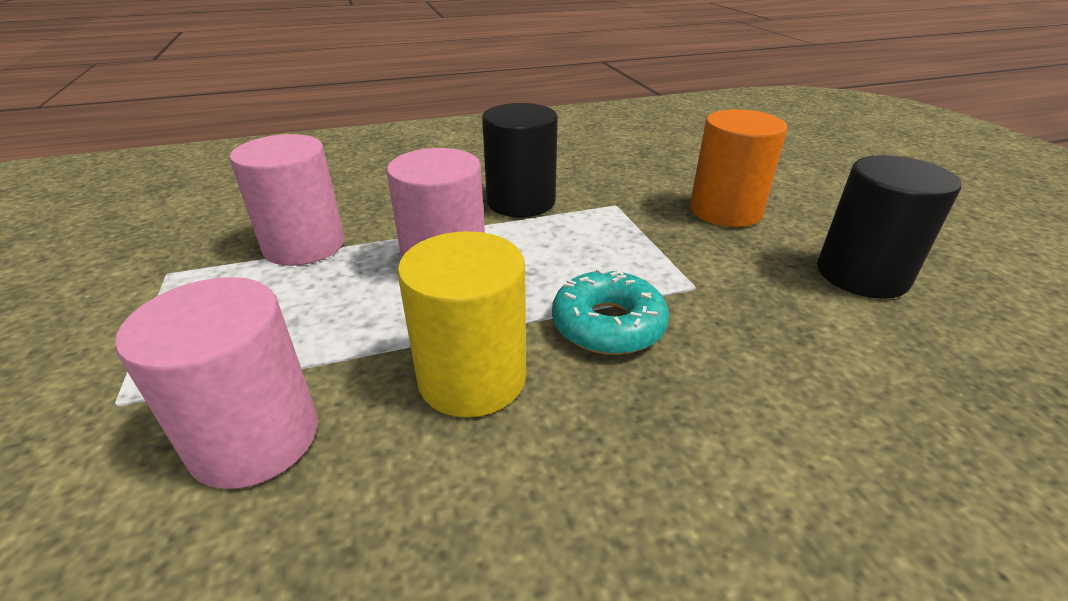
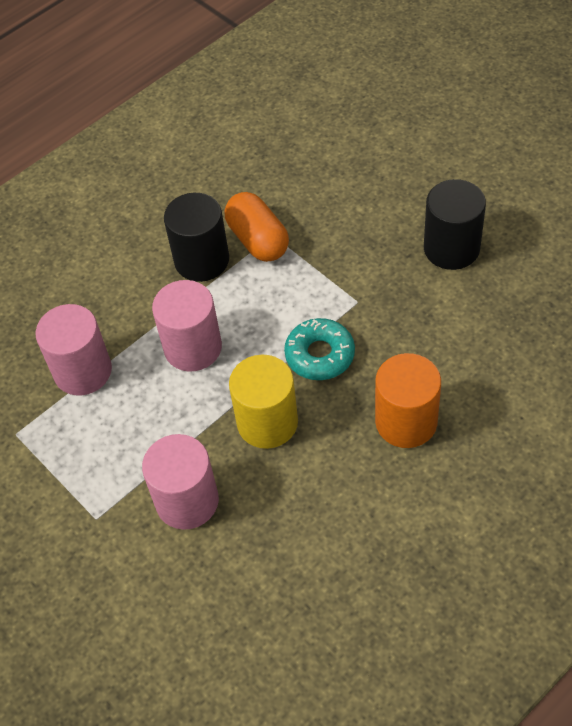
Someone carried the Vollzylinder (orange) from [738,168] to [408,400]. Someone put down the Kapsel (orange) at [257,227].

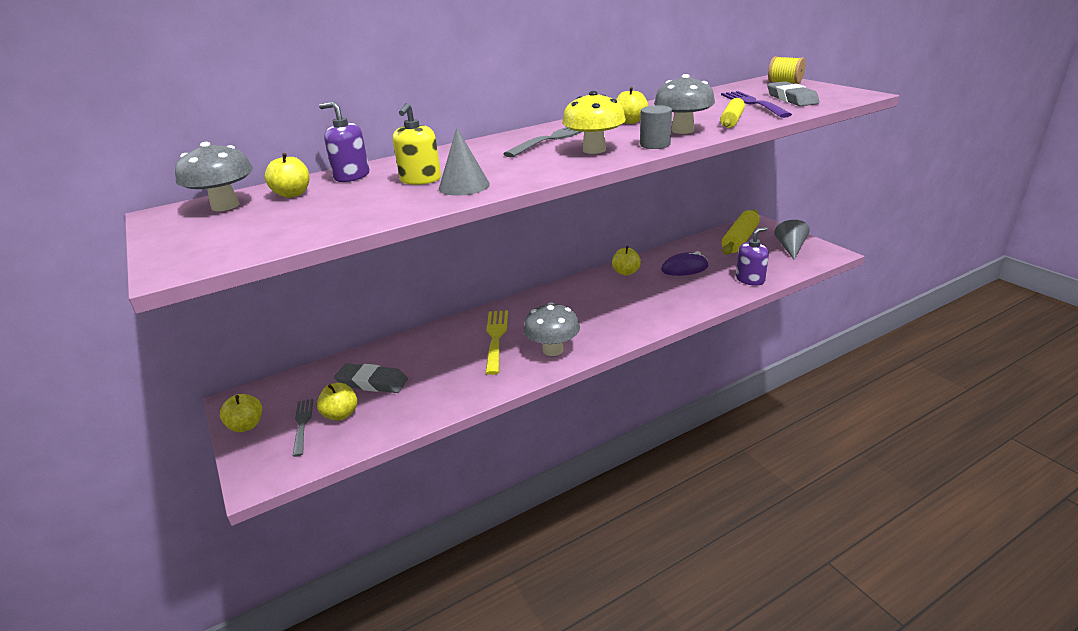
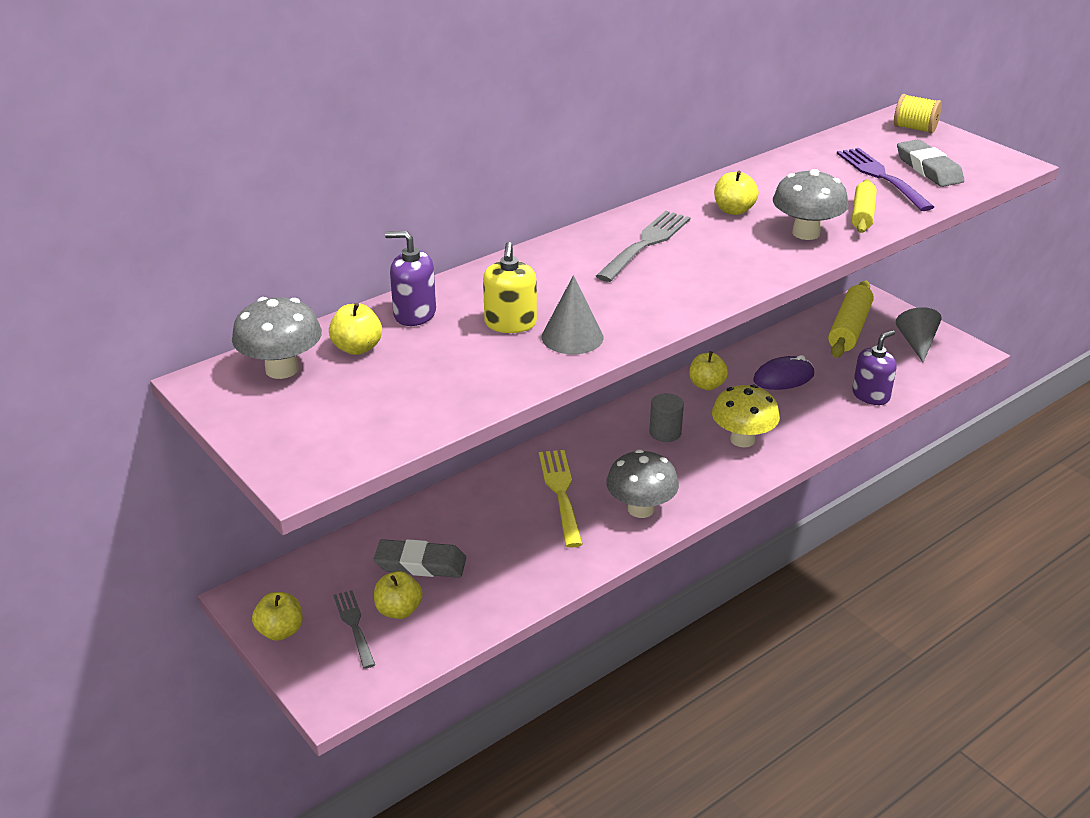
Someone carried the Pilz (gelb) from [594,122] to [746,415]. Someone carried the Vollzylinder (grau) from [656,127] to [666,417].

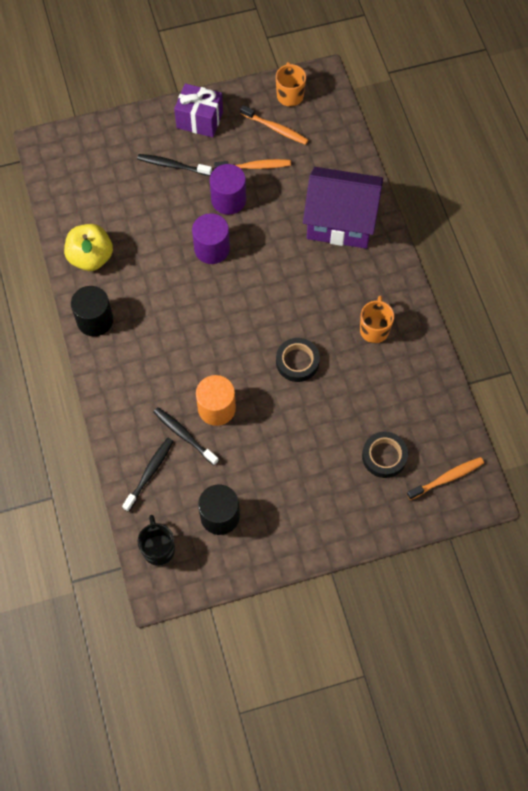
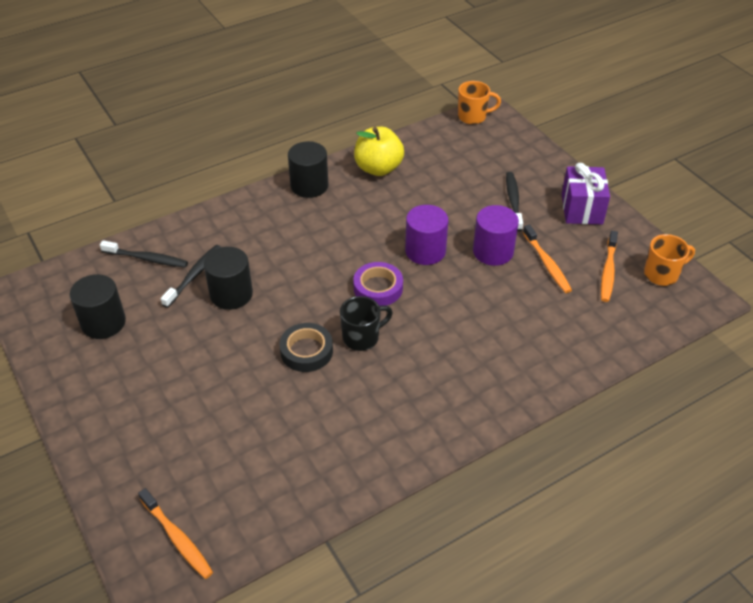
Someone carried the Tasse (schwarz) from [156,540] to [366,323]. Someone repainted the Vollzylinder (orange) at [216,400], which became the Vollzylinder (schwarz) at [228,278]. Someone took away the Haus (lila) at [343,208]. Someone carried the Tasse (orange) from [377,319] to [479,102]. Someone took away the Klebeband (schwarz) at [385,455]. Someone put down the Klebeband (lila) at [378,284].

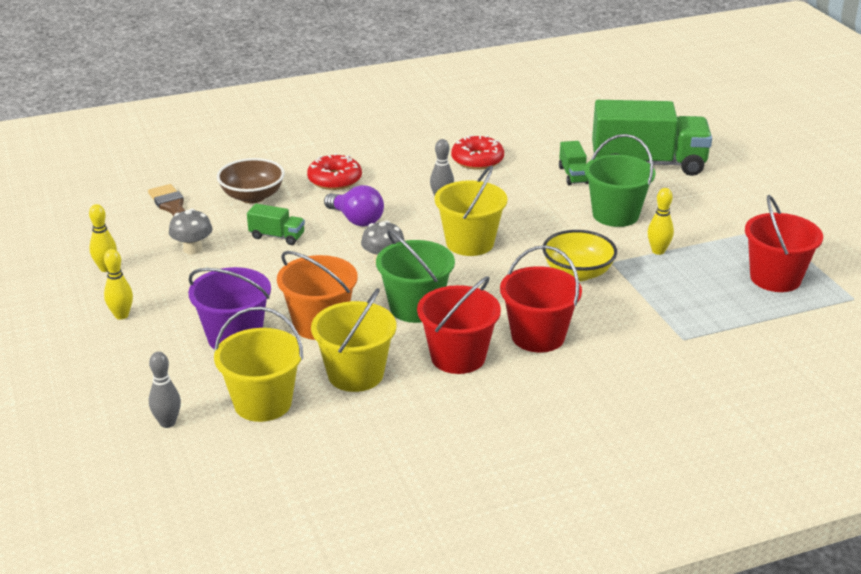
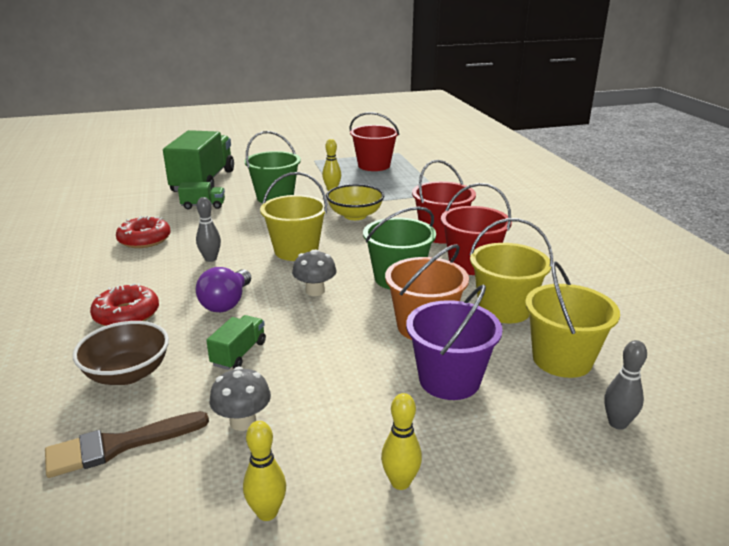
Someone rotated the Glühbirne (lila) at [354,206] by 150 degrees clockwise.

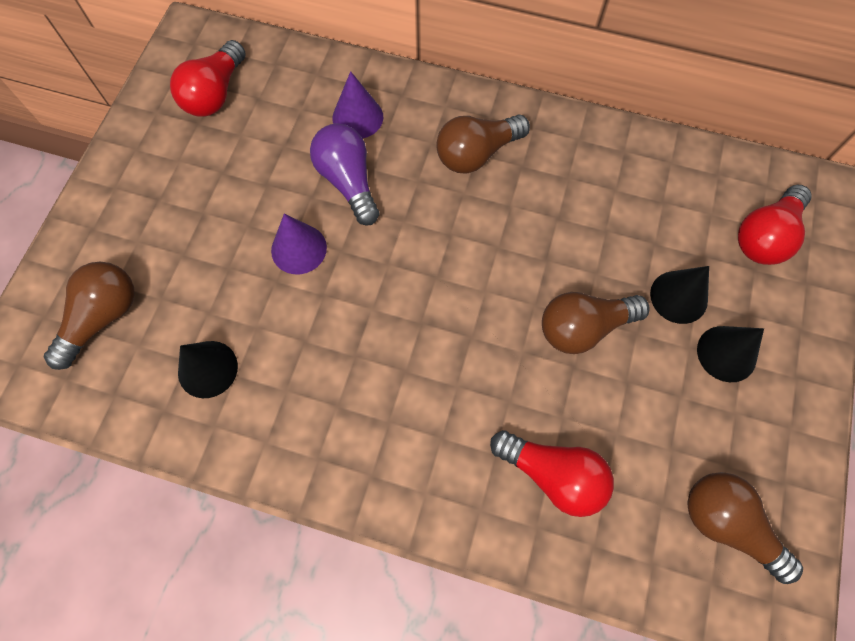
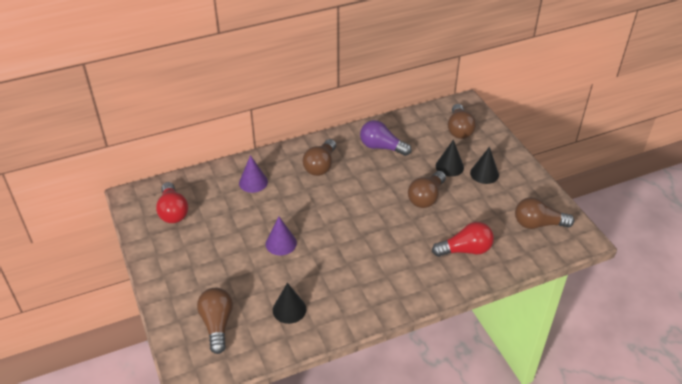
Someone carried the Glühbirne (lila) from [345,174] to [386,138]. Someone repainted the Glühbirne (rot) at [775,225], which became the Glühbirne (braun) at [462,121].

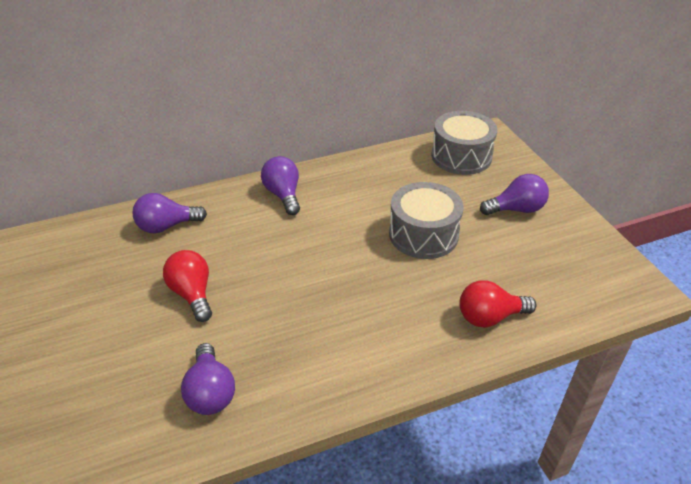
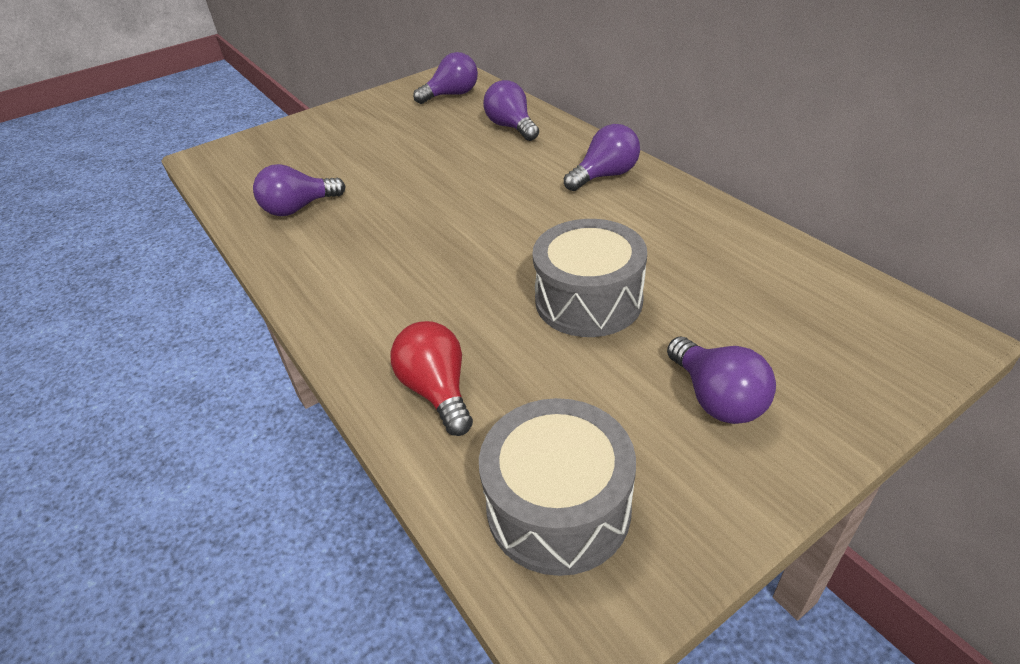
Someone took away the Glühbirne (rot) at [187,286]. Someone carried the Trommel (grau) from [464,143] to [557,487]. Someone put down the Glühbirne (lila) at [445,78].

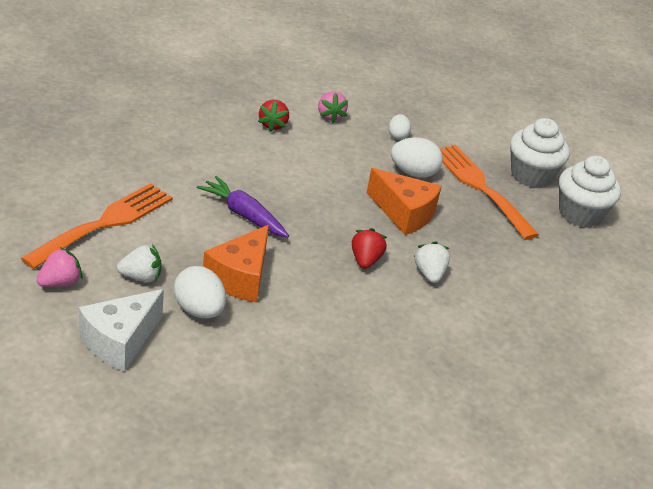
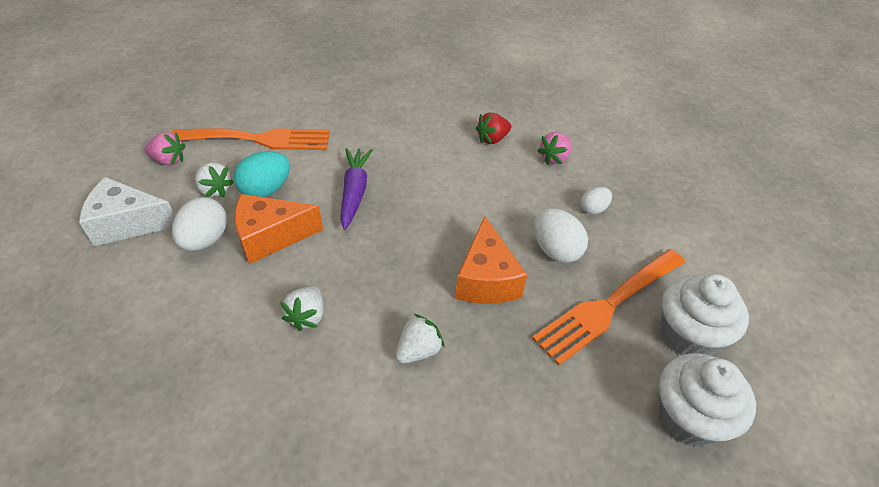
Someone took away the Erdbeere (rot) at [369,248]. Someone rotated the Gabel (orange) at [489,192] by 150 degrees counterclockwise. Someone put down the Ei (türkis) at [262,174]. Someone put down the Erdbeere (weiß) at [302,308].

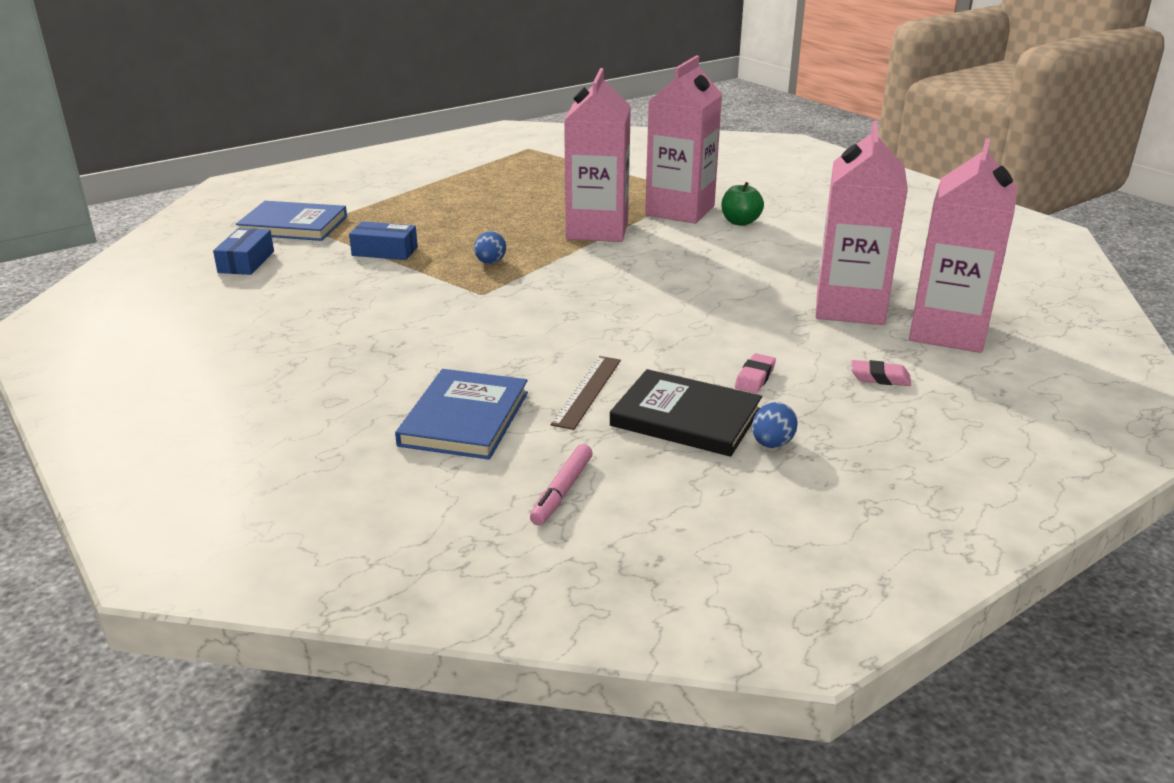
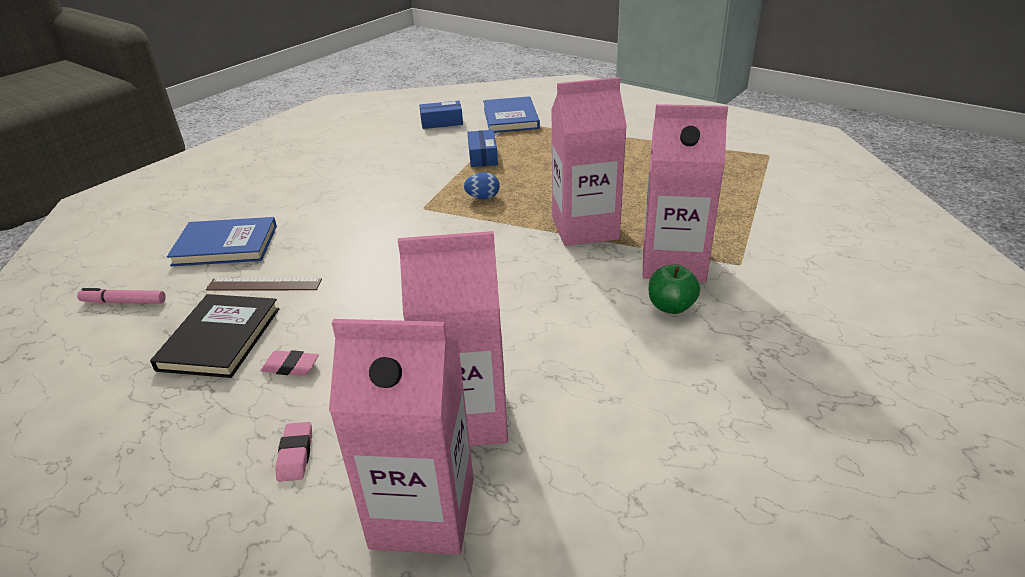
Someone took away the Ei (blau) at [775,425].

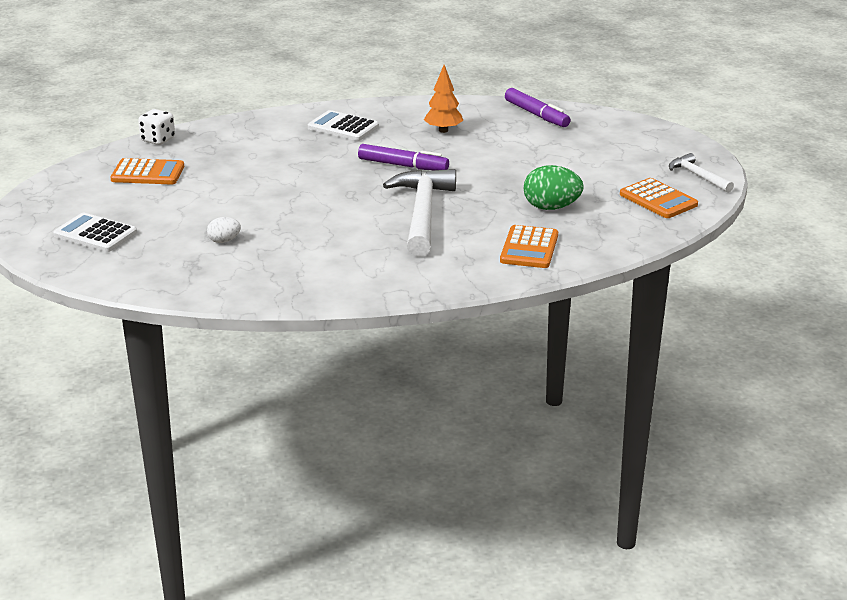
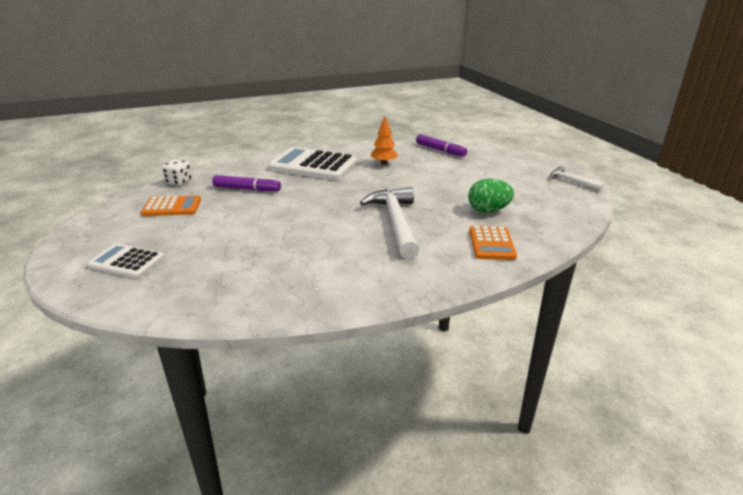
Someone took away the Ei (weiß) at [224,230]. Someone scaled the Taschenrechner (weiß) at [343,125] by 1.77. Someone carried the Filzstift (lila) from [403,157] to [246,183]. Someone took away the Taschenrechner (orange) at [659,198].

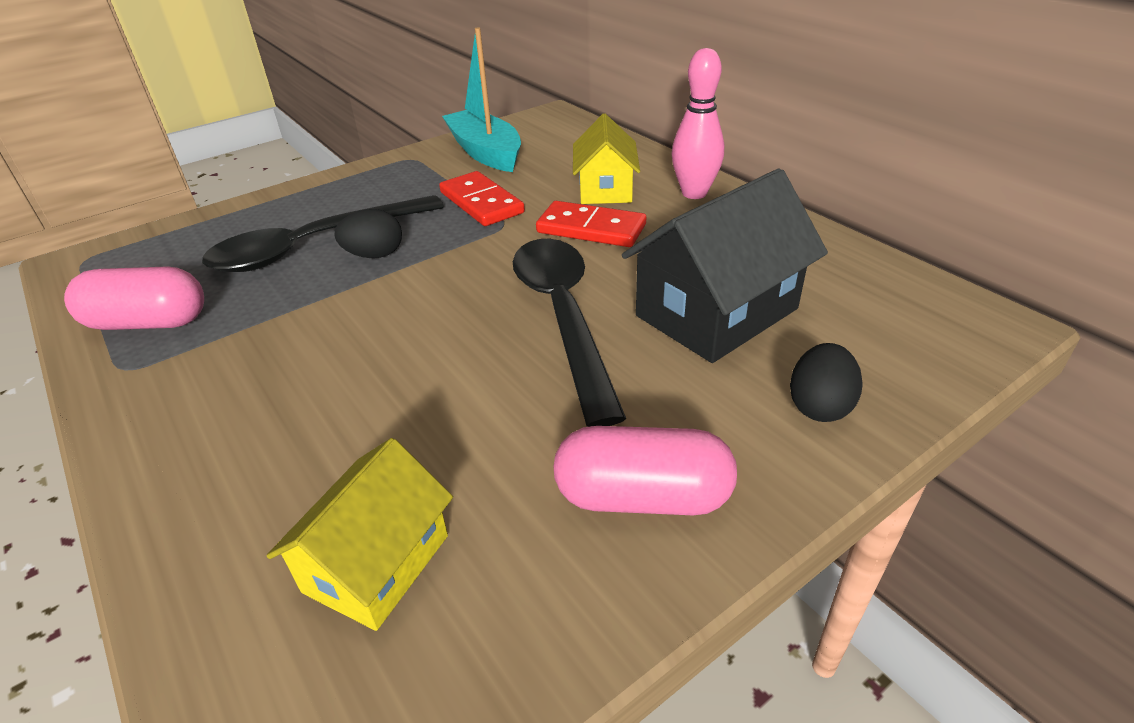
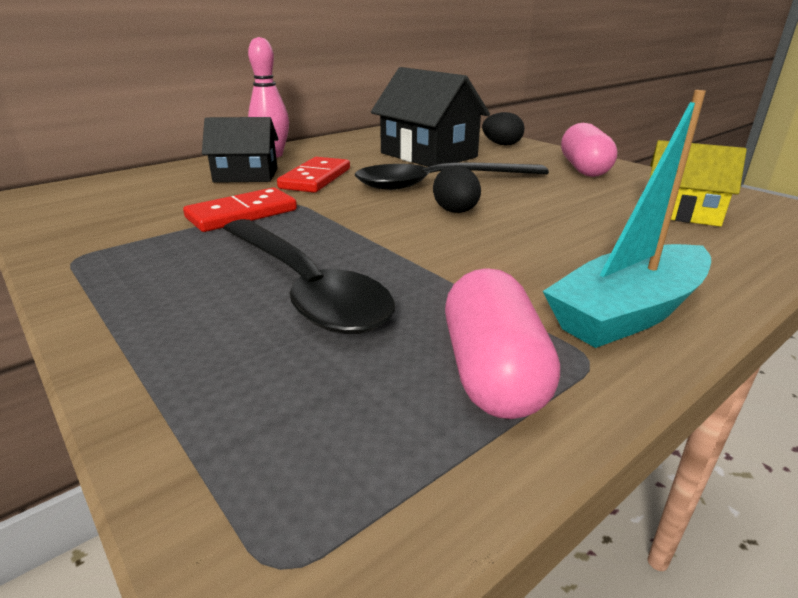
Someone carried the Ei (schwarz) from [368,233] to [457,189]. Someone carried the Boot (türkis) from [481,100] to [627,219]. Someone repainted the Haus (gelb) at [606,159], which became the Haus (schwarz) at [240,150].

